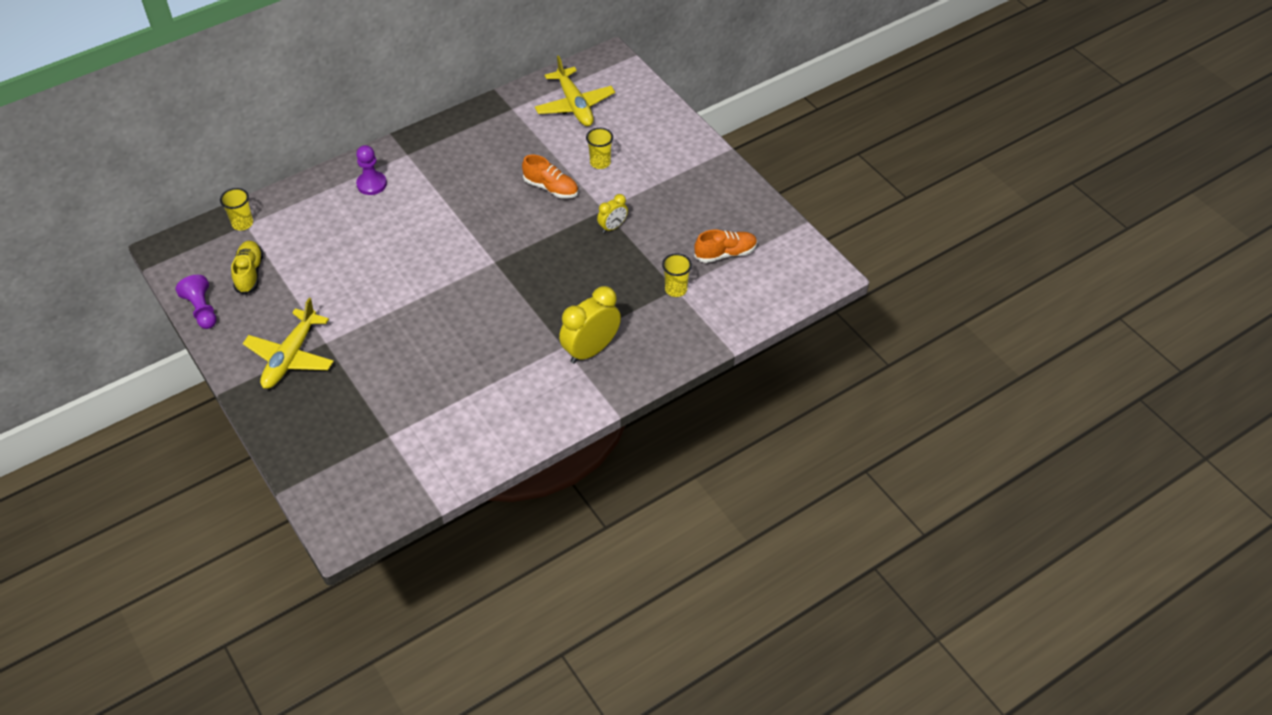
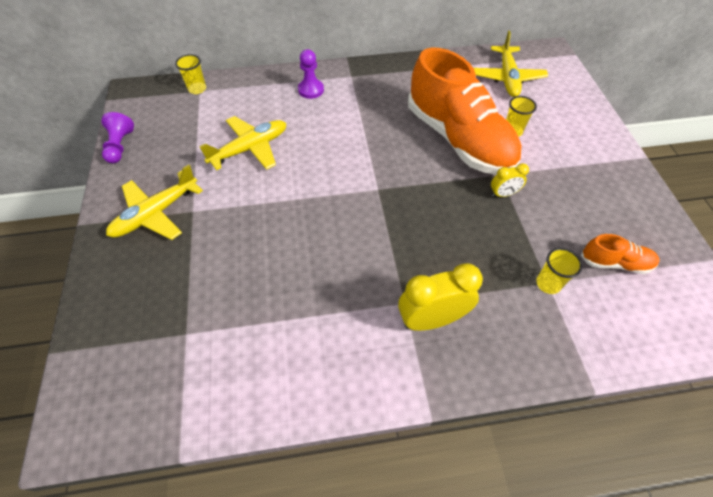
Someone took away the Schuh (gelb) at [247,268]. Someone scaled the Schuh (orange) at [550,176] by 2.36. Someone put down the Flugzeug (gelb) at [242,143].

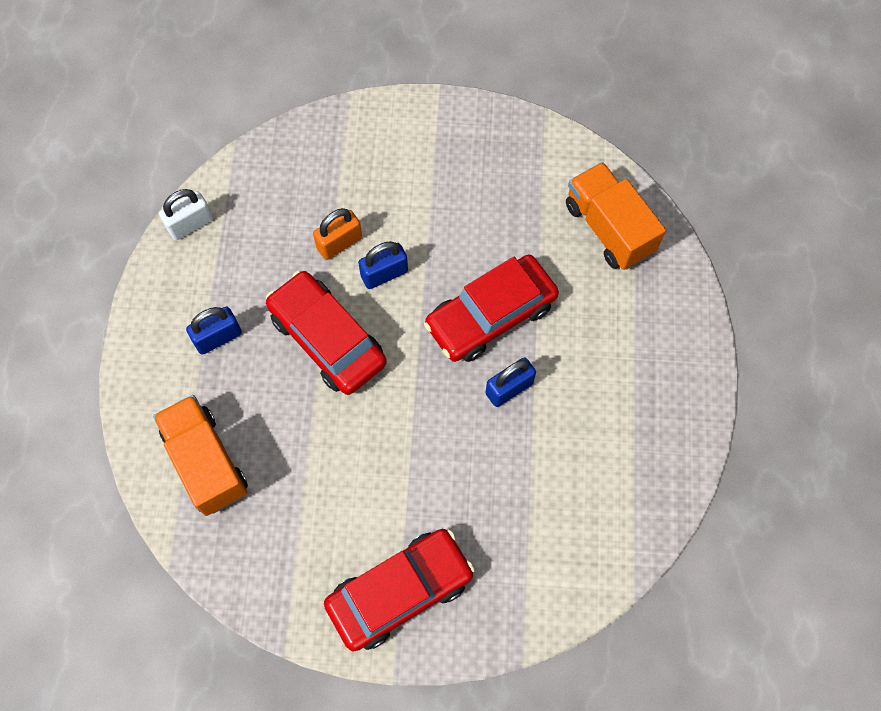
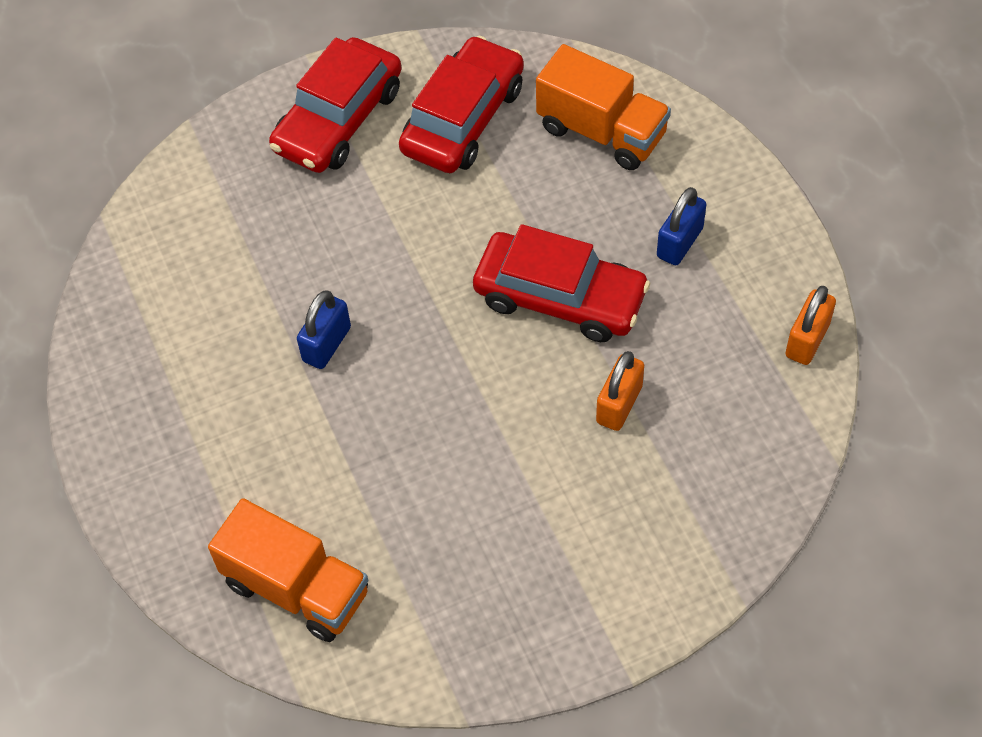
Someone repainted the Vorhängeschloss (weiß) at [186,214], which became the Vorhängeschloss (orange) at [810,325]. Someone took away the Vorhängeschloss (blau) at [383,265]. Someone carried the Auto (rot) from [491,308] to [461,104].

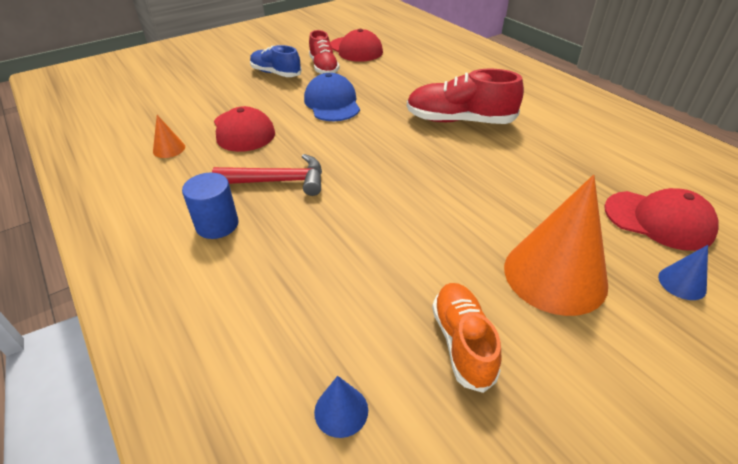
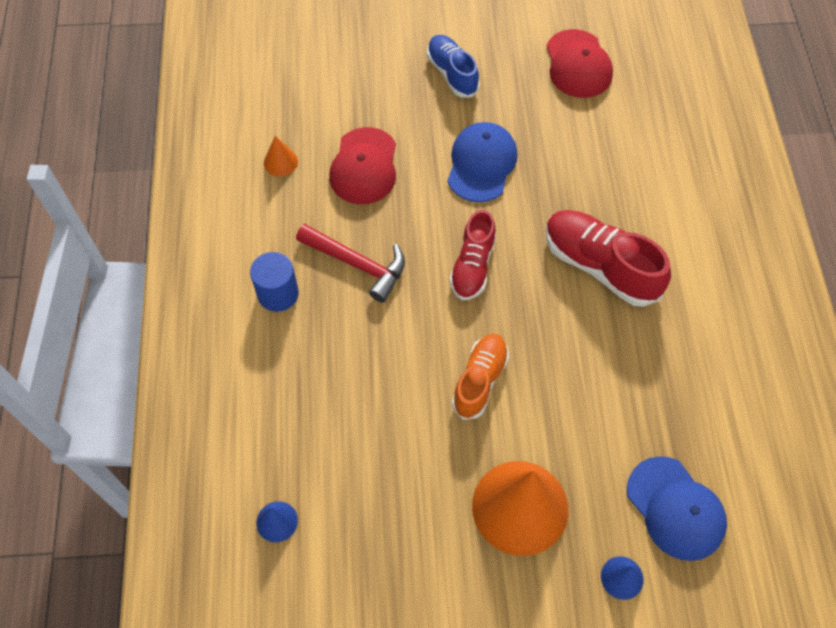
Someone carried the Schuh (rot) from [324,52] to [473,255]. Someone carried the Schuh (orange) from [466,338] to [480,377]. Someone repainted the Kappe (rot) at [662,219], which became the Kappe (blau) at [677,508].

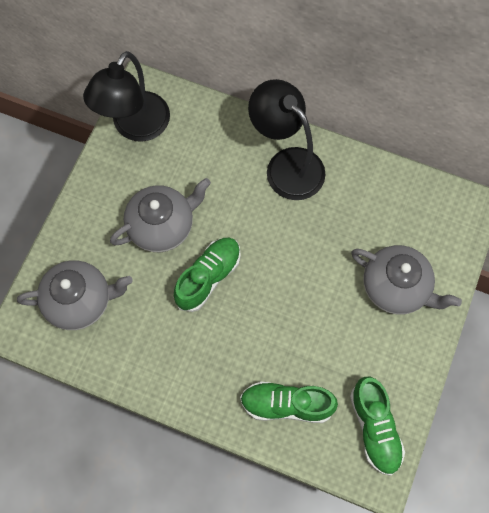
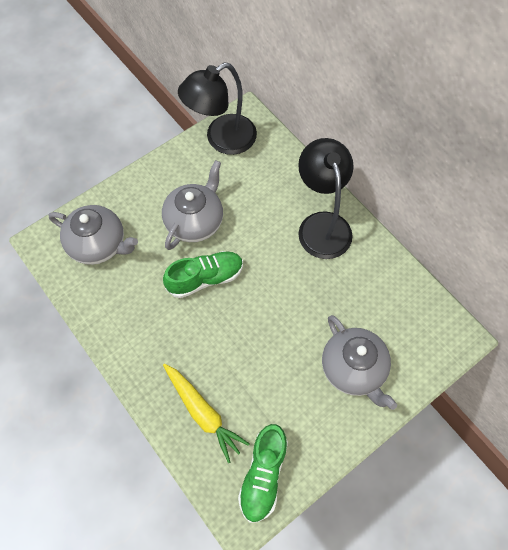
Someone rotated the Teekanne (grau) at [160,215] by 60 degrees counterclockwise. Someone swapped the Schuh (grün) at [289,402] for the Karotte (gelb) at [206,413].

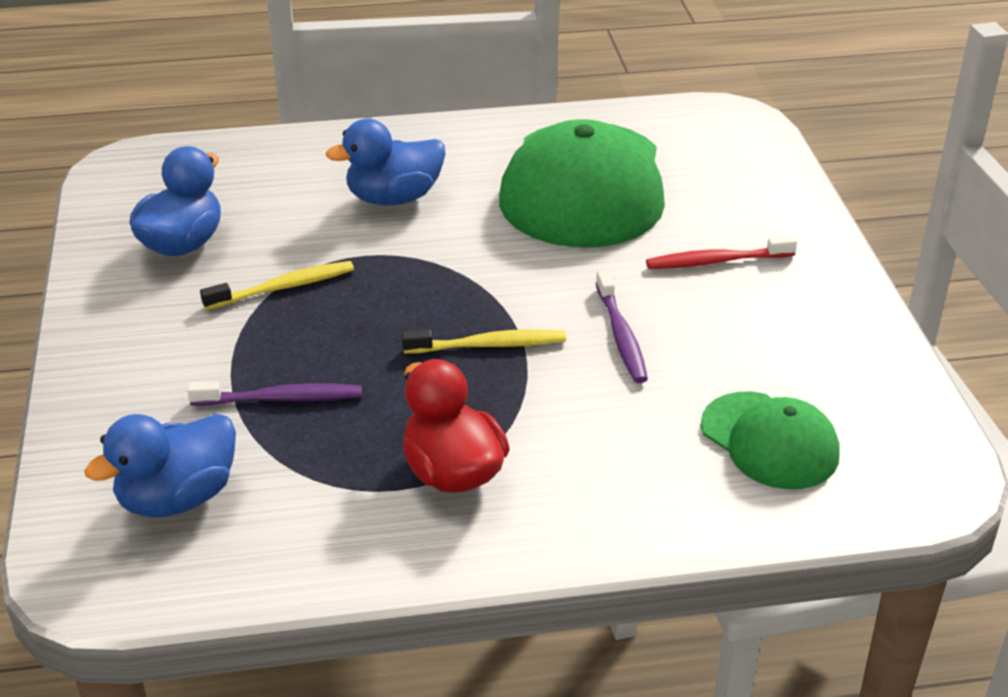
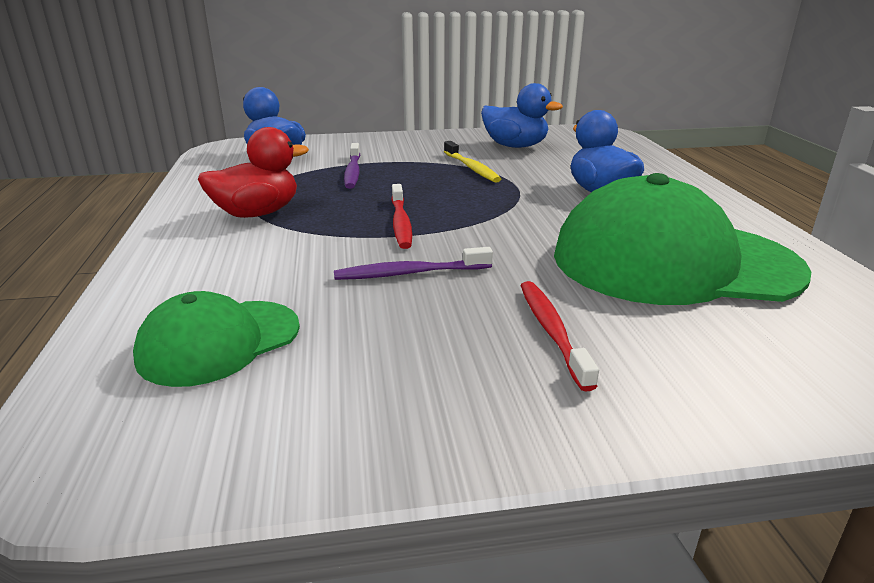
Someone repainted the Zahnbürste (gelb) at [484,341], which became the Zahnbürste (rot) at [401,216].

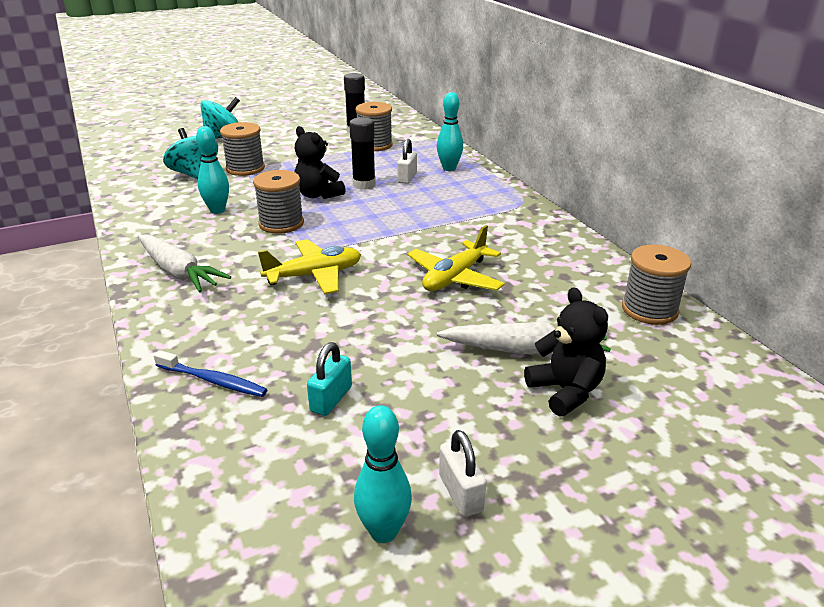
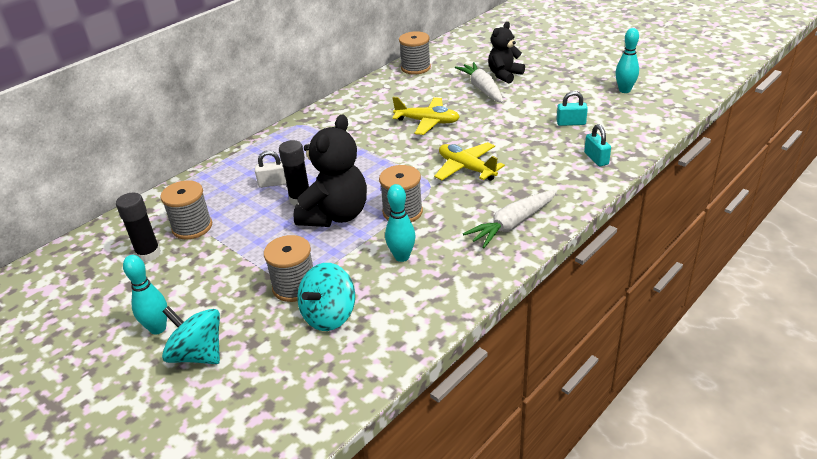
Someone rotated the Karotte (weiß) at [184,263] by 150 degrees counterclockwise. Someone swapped the Zahnbürste (blau) at [211,373] for the Vorhängeschloss (türkis) at [597,145]. Someone scaled the Teddybär (schwarz) at [320,162] by 1.57. Someone carried the Bowlingkegel (türkis) from [450,131] to [145,295]. Someone took away the Vorhängeschloss (weiß) at [462,473].

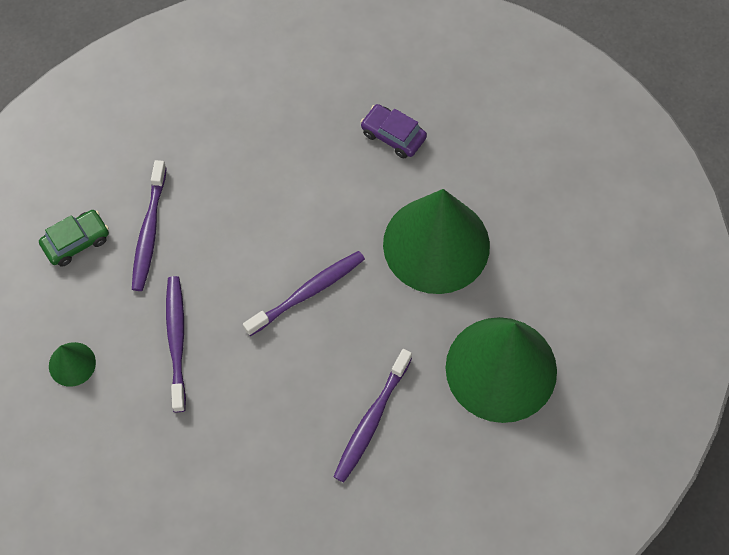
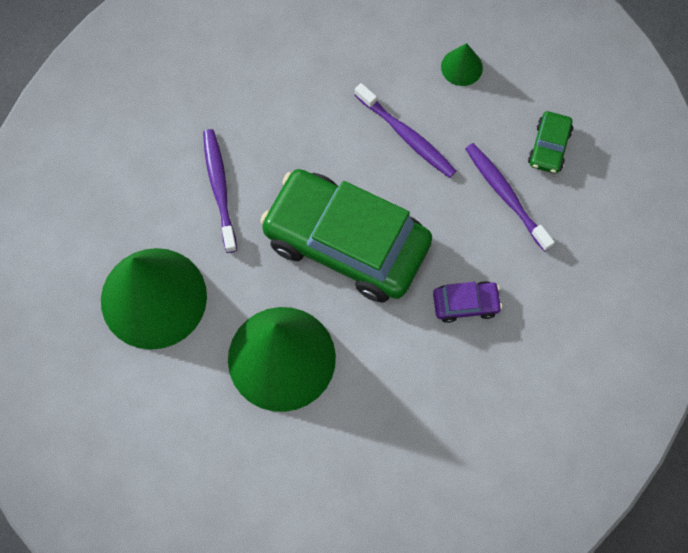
Someone swapped the Zahnbürste (lila) at [304,293] for the Auto (grün) at [346,235]. Someone carried the Auto (lila) from [394,131] to [467,302].

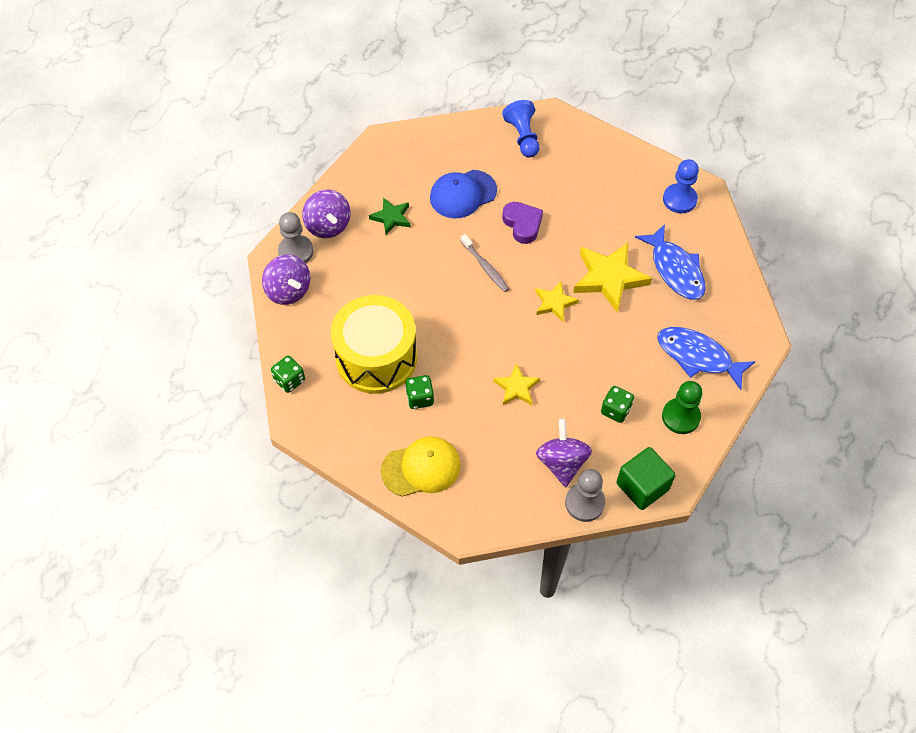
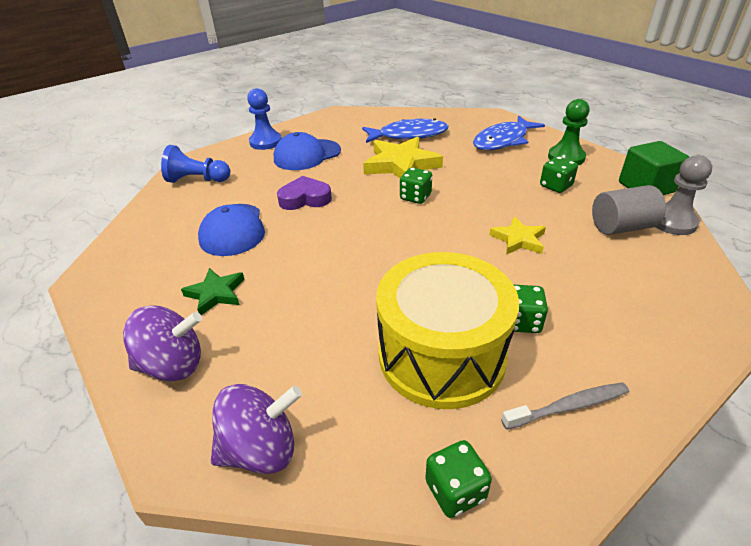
Someone took away the Bauer (grau) at [296,237]. Someone took away the Kappe (gelb) at [421,466]. Someone carried the Zahnbürste (grau) from [485,263] to [565,406]. Someone swapped the Stern (gelb) at [557,302] for the Spielwürfel (grün) at [416,185]. Someone swapped the Kreisel (lila) at [564,453] for the Vollzylinder (grau) at [629,210]. Someone carried the Bauer (blau) from [681,186] to [264,119]. Someone put down the Kappe (blau) at [307,151].

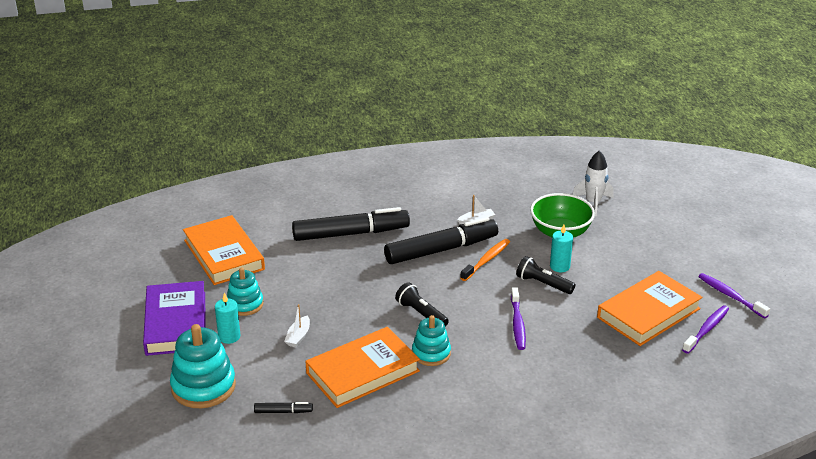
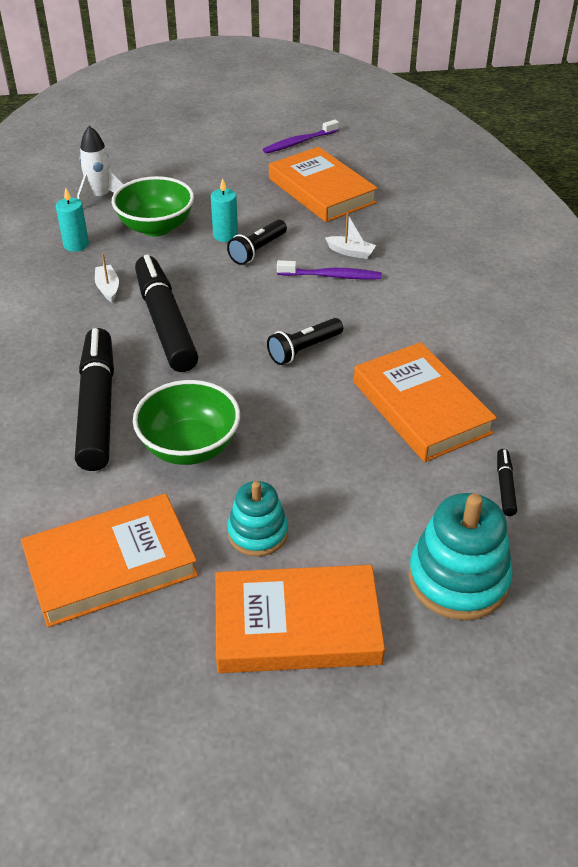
Someone repainted the Buch (lila) at [174,318], which became the Buch (orange) at [300,619]. Someone carried the Kerze (türkis) from [227,318] to [72,220]. Someone carried the Boot (weiß) from [297,325] to [350,236]. Someone took away the Stapelspielzeug (türkis) at [431,340]. Someone took away the Zahnbürste (orange) at [485,260]. Someone took away the Zahnbürste (lila) at [705,329]. Someone put down the Schüssel (grün) at [186,422].

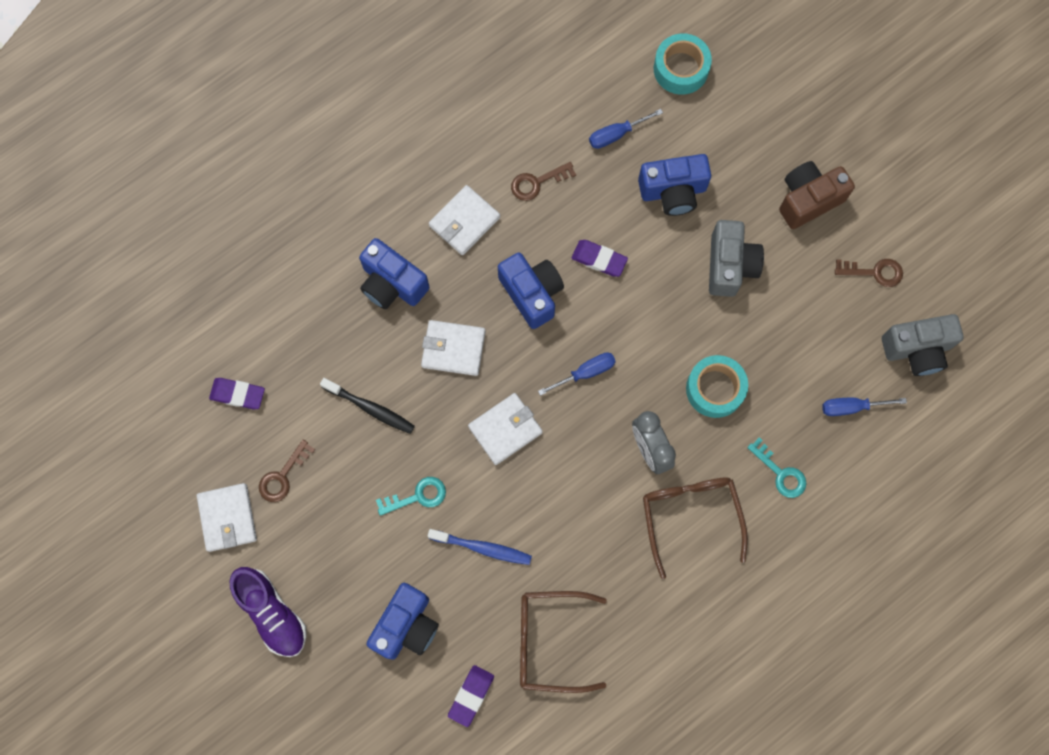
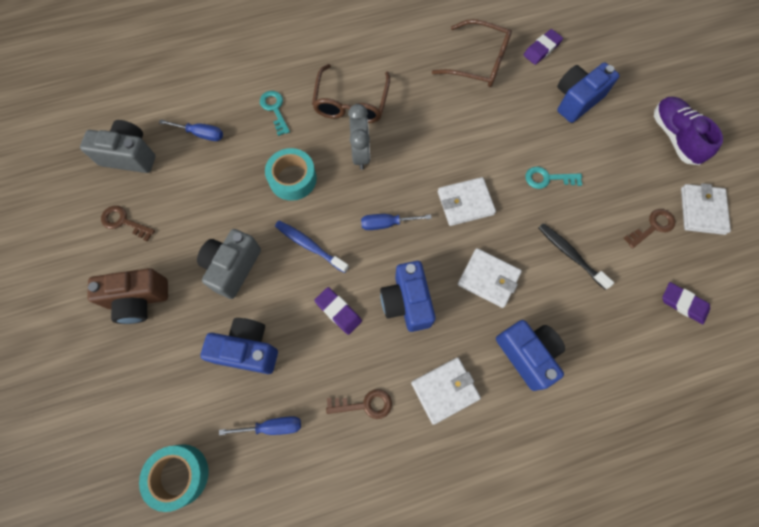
Someone carried the Zahnbürste (blau) from [480,547] to [312,246].

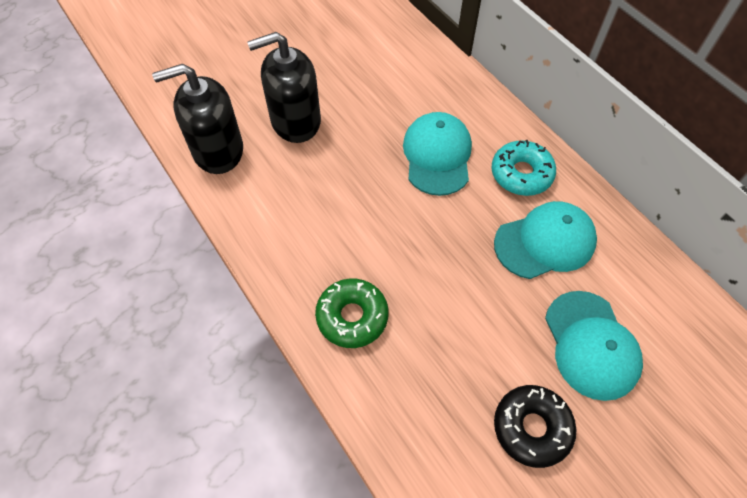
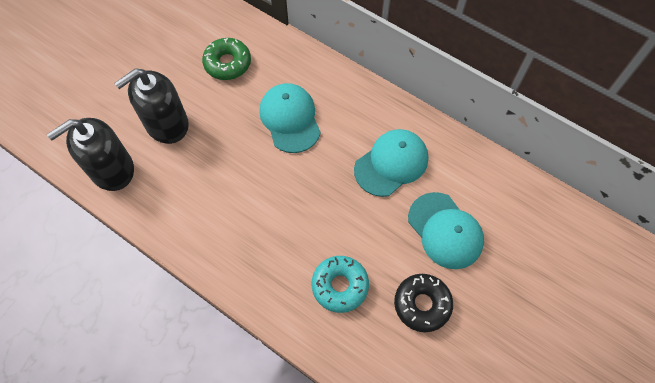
Someone carried the Donut (grün) from [351,313] to [226,59]. Someone carried the Donut (türkis) from [523,168] to [340,284].

